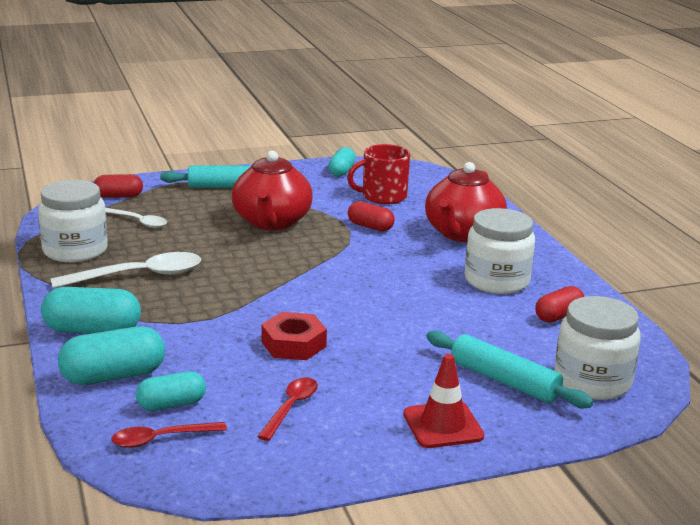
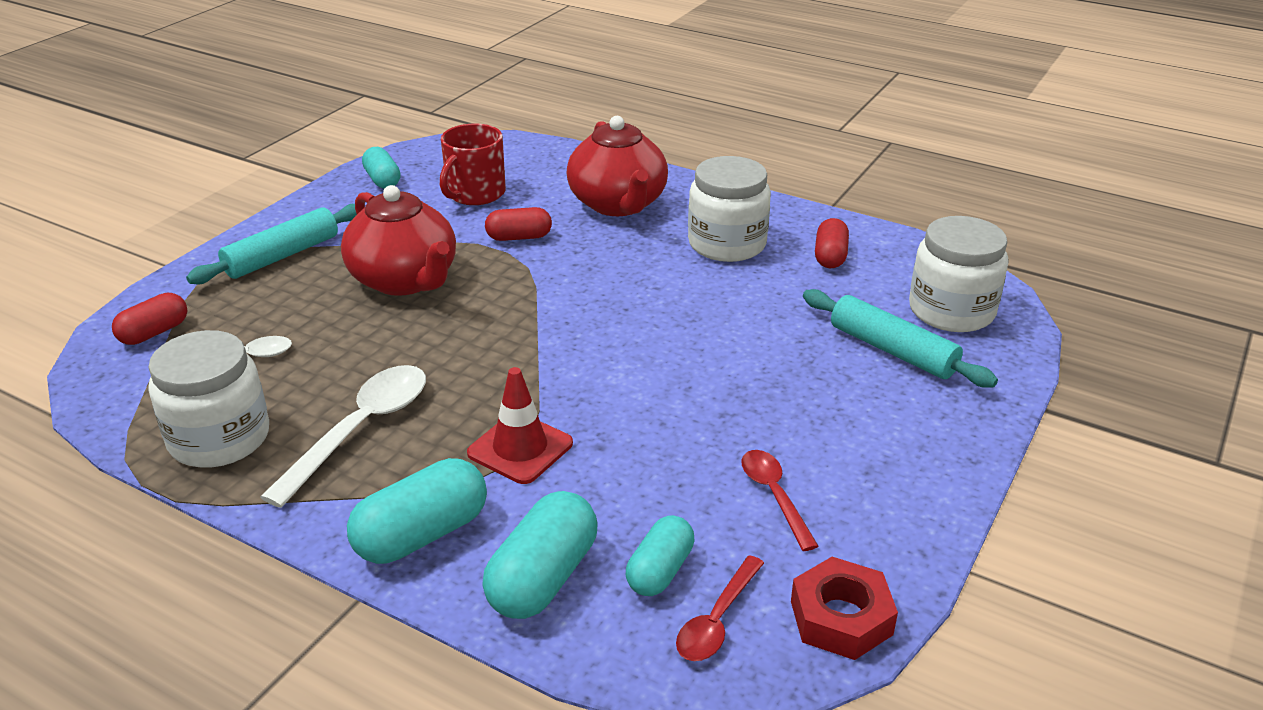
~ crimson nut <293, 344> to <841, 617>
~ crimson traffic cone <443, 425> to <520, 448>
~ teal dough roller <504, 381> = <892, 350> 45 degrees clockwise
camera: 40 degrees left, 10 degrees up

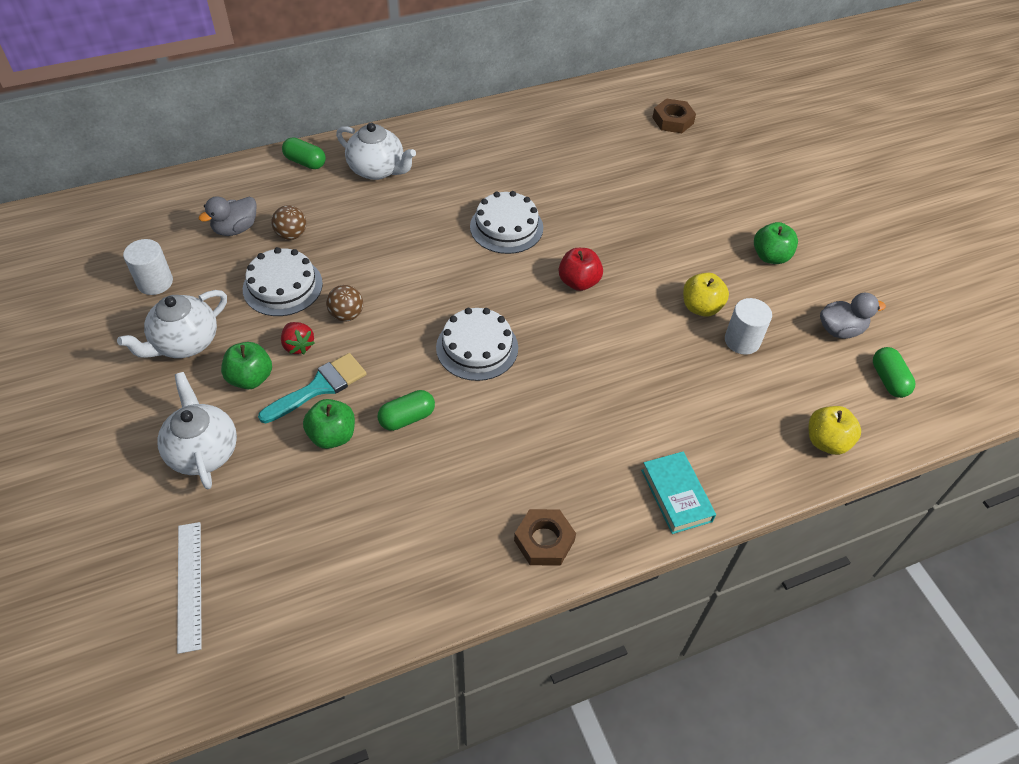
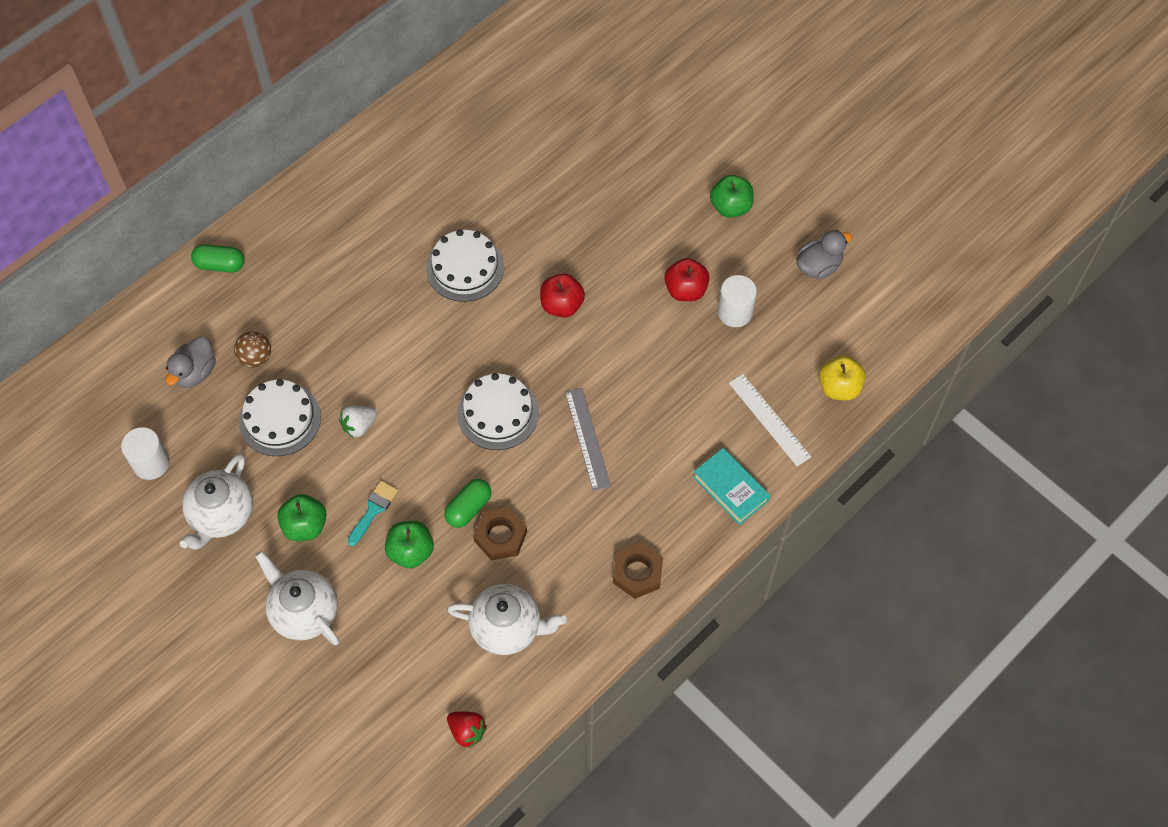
- emerald capsule <888, 380>
+ grey straightedge <587, 438>
~ pure white straightedge <189, 585> to <769, 420>
~ crimson berry <298, 345> to <467, 731>
~ pure white china teapot <377, 170> to <507, 627>
~ brown nut <673, 120> to <500, 536>
~ brown sphere <346, 315> to pure white berry <359, 426>
~ yellow apple <701, 307> to crimson apple <685, 290>
~ teal paintbrush <319, 387> = <373, 510> x0.67
camera: 20 degrees left, 10 degrees up

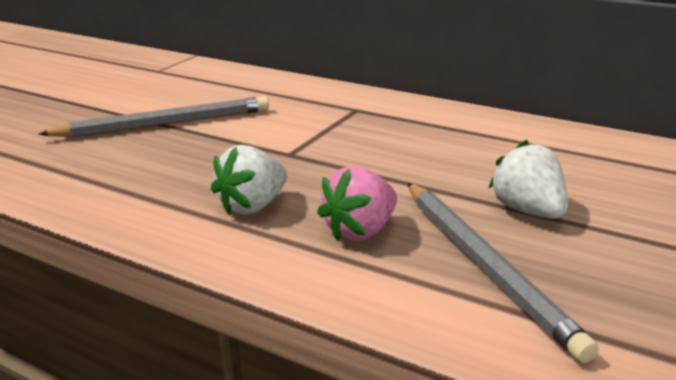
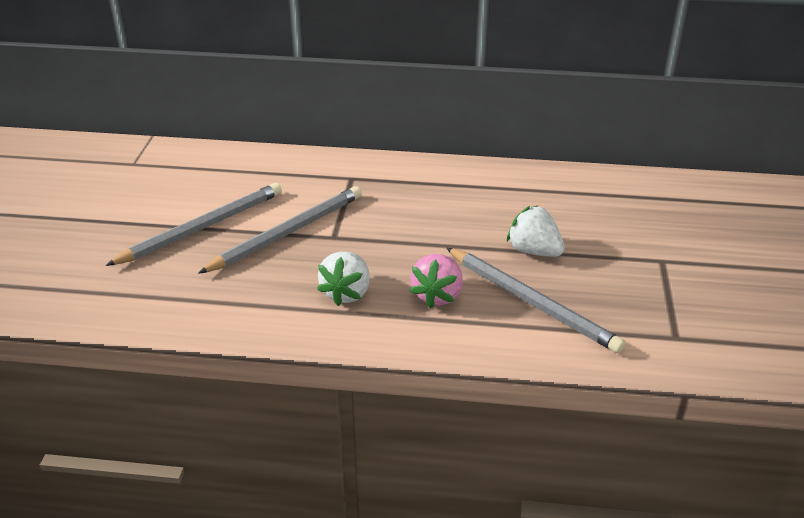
+ grey wooden pencil <287, 233>
camera: 25 degrees left, 10 degrees up

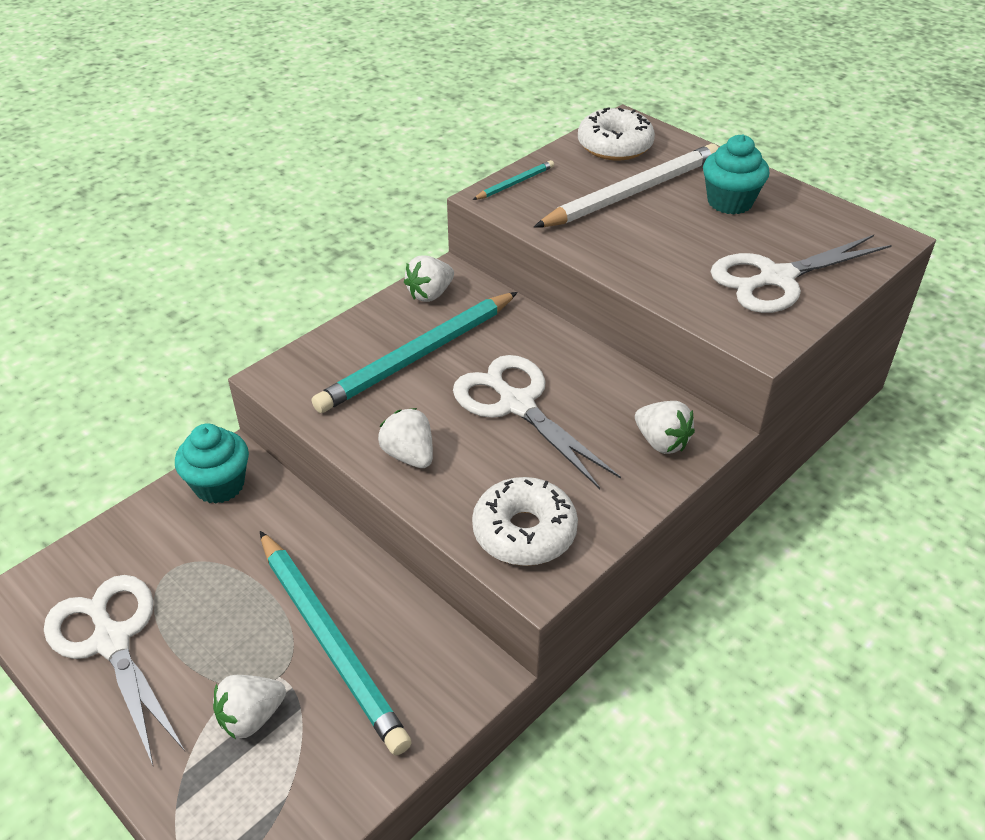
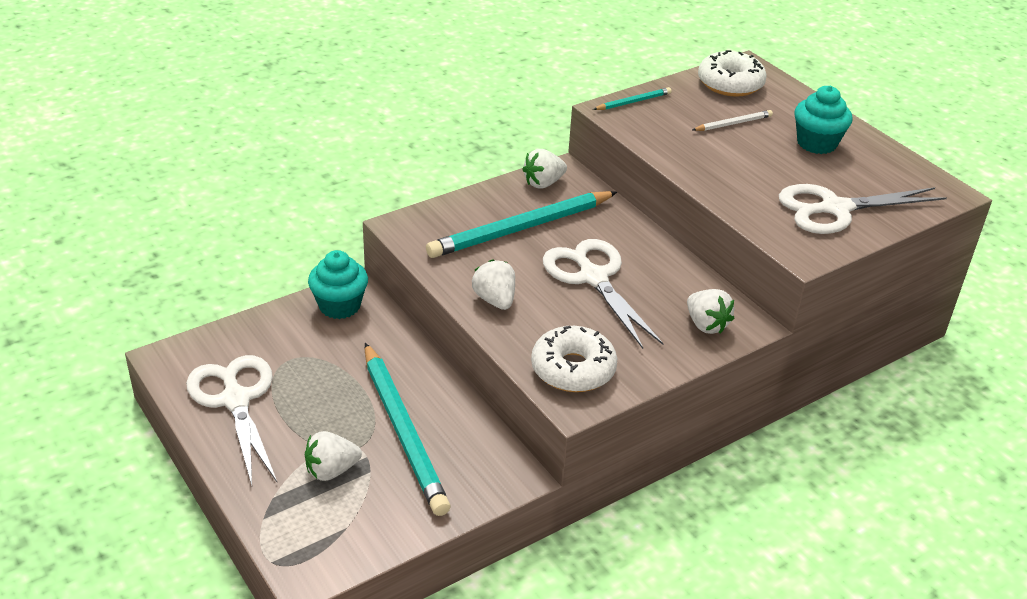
~ pure white wooden pencil <632, 192> = <733, 124> x0.45
camera: 10 degrees right, 5 degrees down

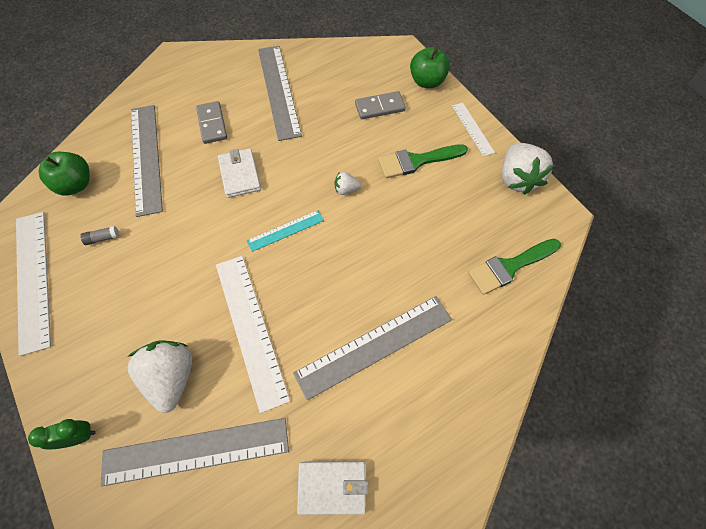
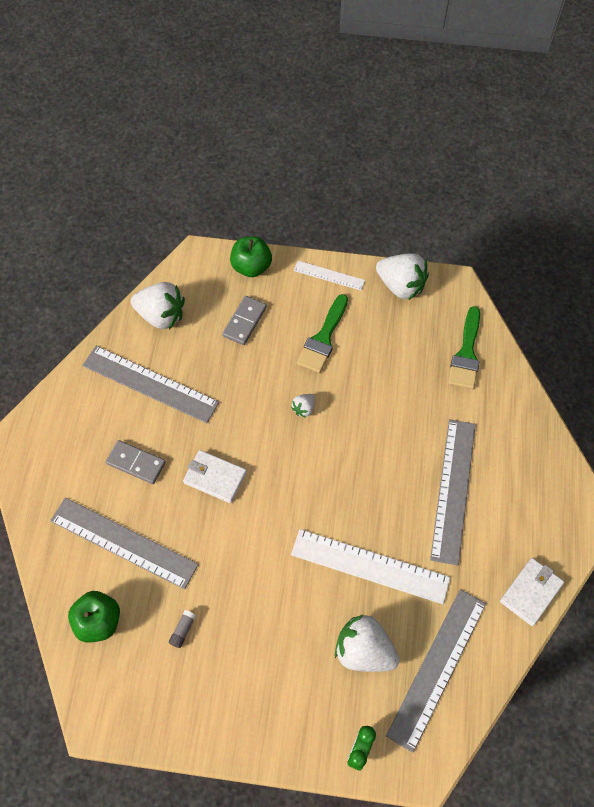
- pure white straightedge <32, 279>
- teal straightedge <285, 230>
+ pure white berry <161, 315>
camera: 50 degrees left, 0 degrees up

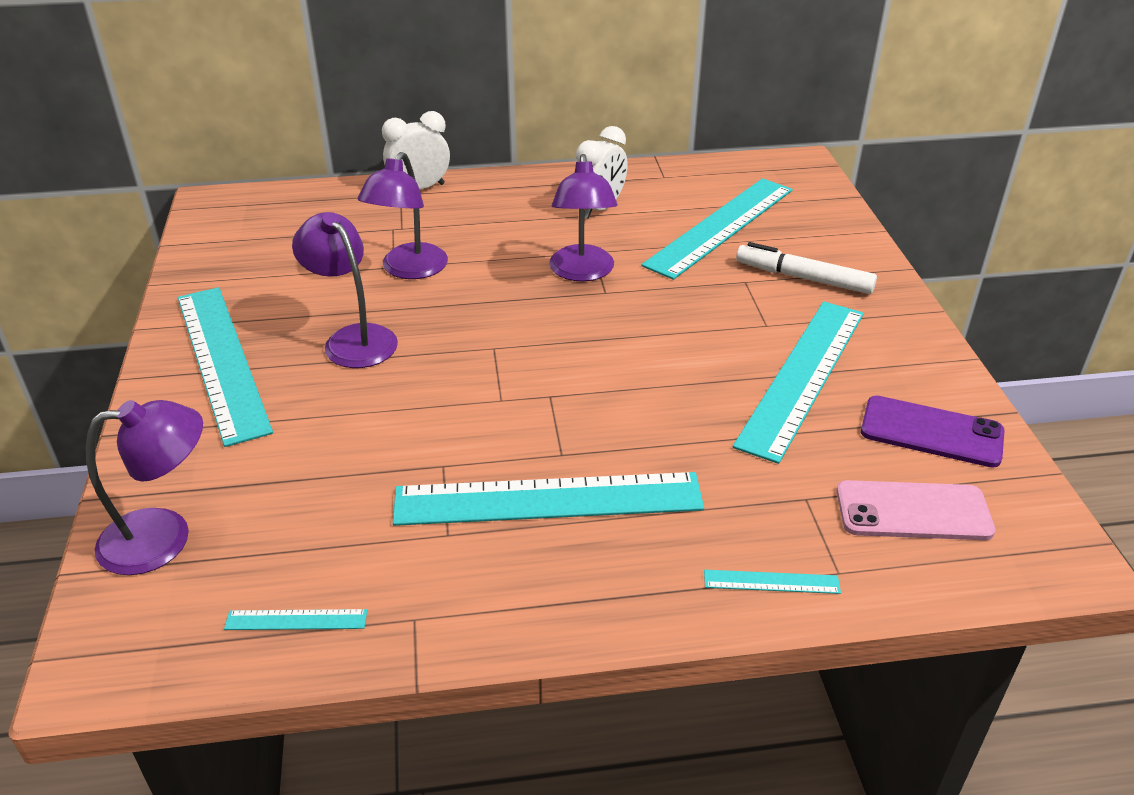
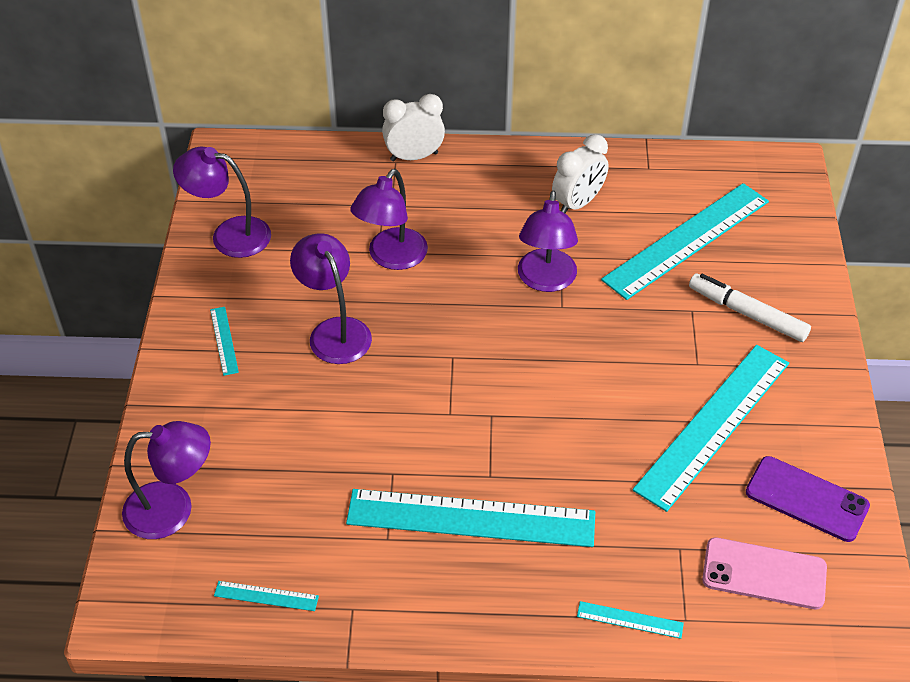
+ royal purple desk lamp <229, 235>
~ teal straightedge <222, 361> = <224, 340> x0.40
camera: 10 degrees right, 10 degrees up

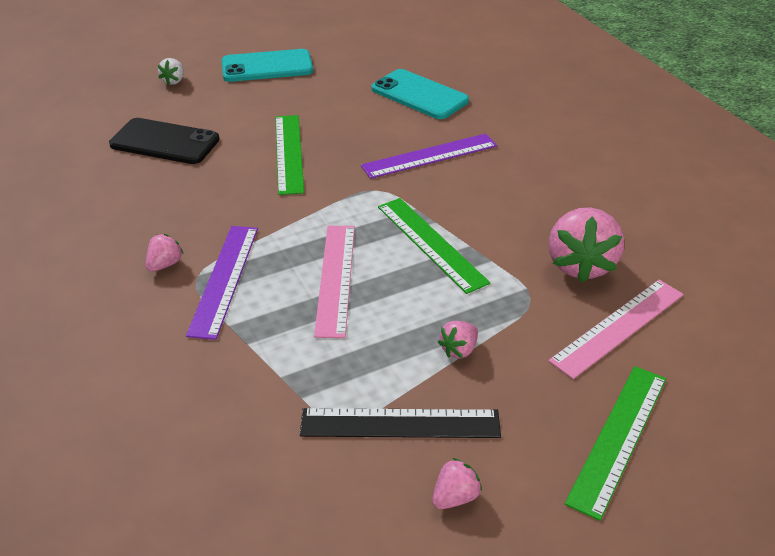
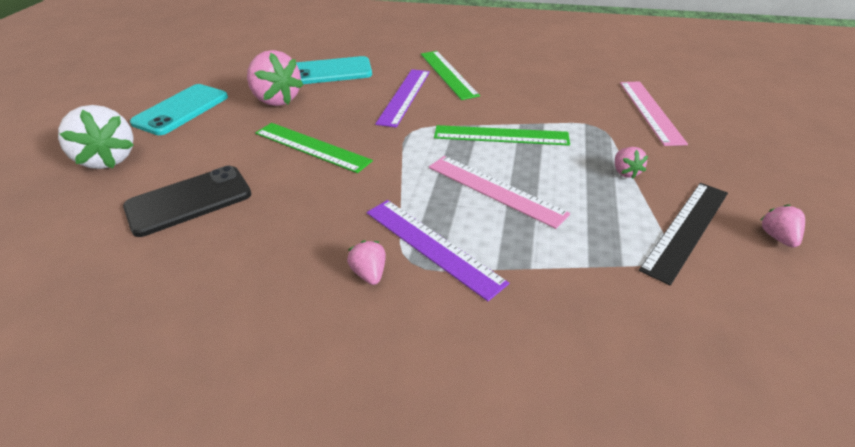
~ pink berry <580, 265> to <276, 100>
~ emerald straightedge <618, 438> to <448, 74>
~ pure white berry <174, 81> = <108, 159> x2.09
camera: 50 degrees left, 0 degrees up

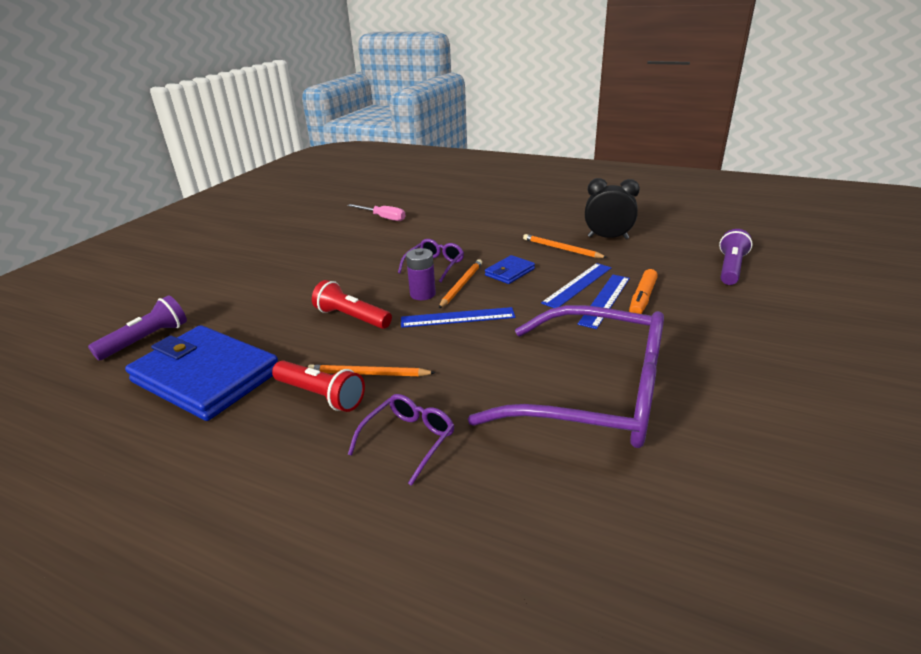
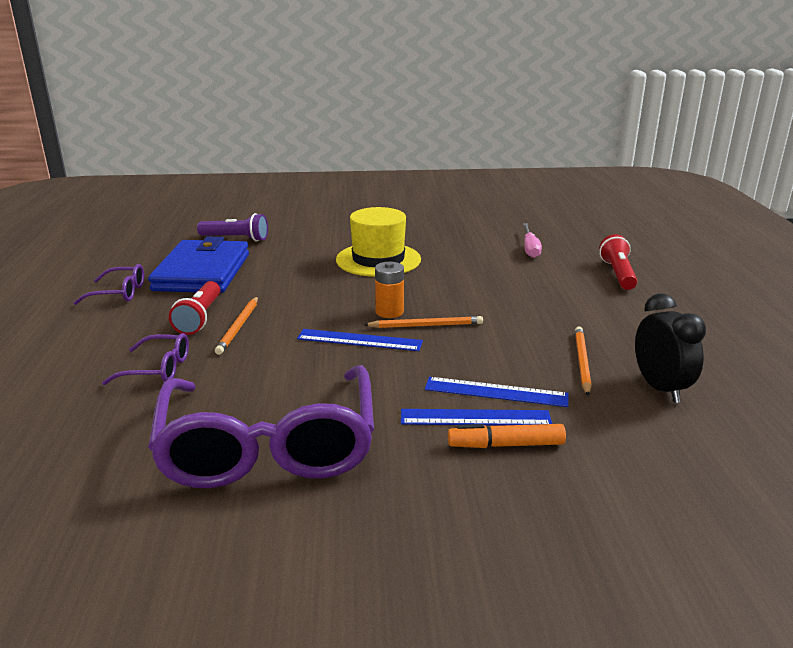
- blue card wallet <509, 272>
- royal purple flashlight <730, 268>
+ yellow top hat <378, 260>
~ crimson flashlight <352, 317> to <618, 274>
~ royal purple glasses <435, 265> to <119, 293>
~ royal purple AA battery <422, 294> to orange AA battery <389, 312>
~ orange wooden pencil <368, 374> = <239, 327> 150 degrees counterclockwise
~ blue straightedge <457, 317> = <359, 340> 45 degrees counterclockwise
camera: 60 degrees right, 5 degrees down

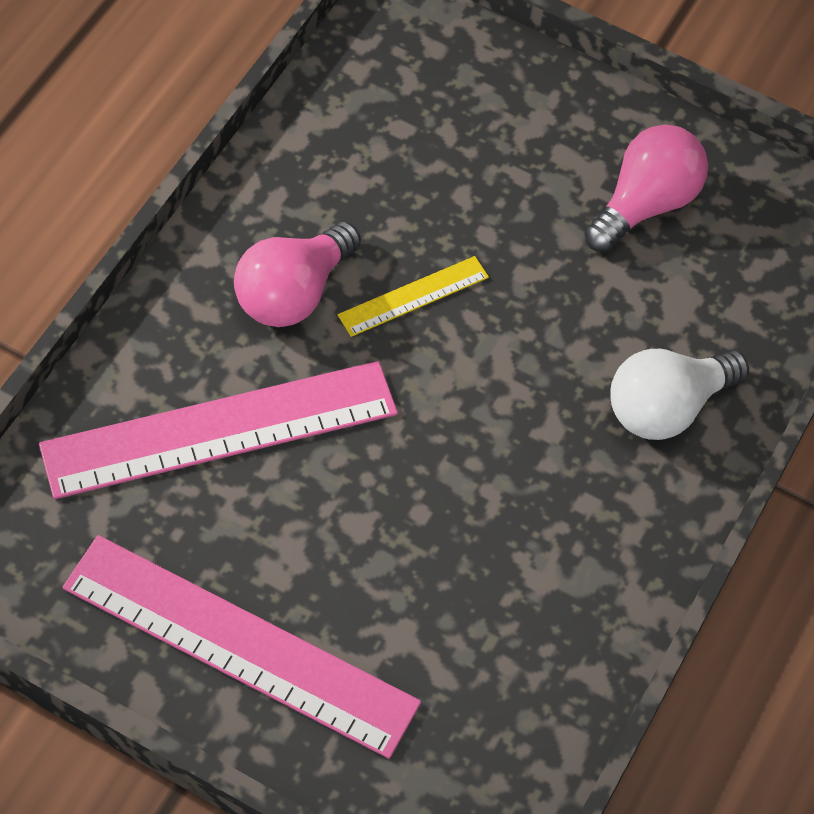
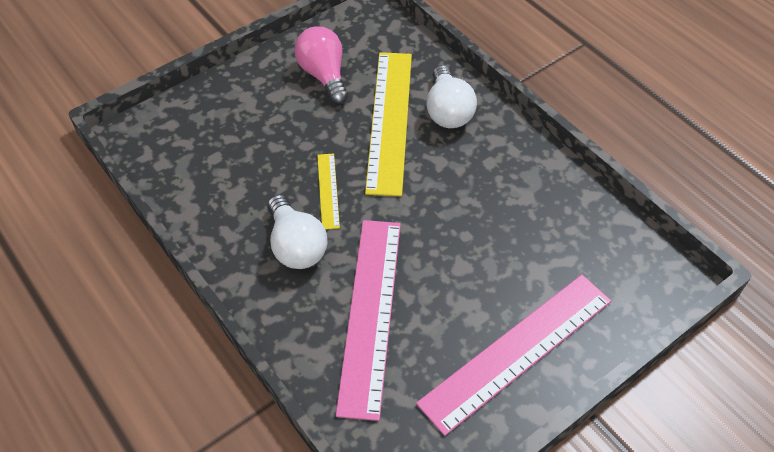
+ yellow straightedge <390, 120>
~ pink light bulb <293, 293> to pure white light bulb <296, 246>
camera: 60 degrees left, 5 degrees down

